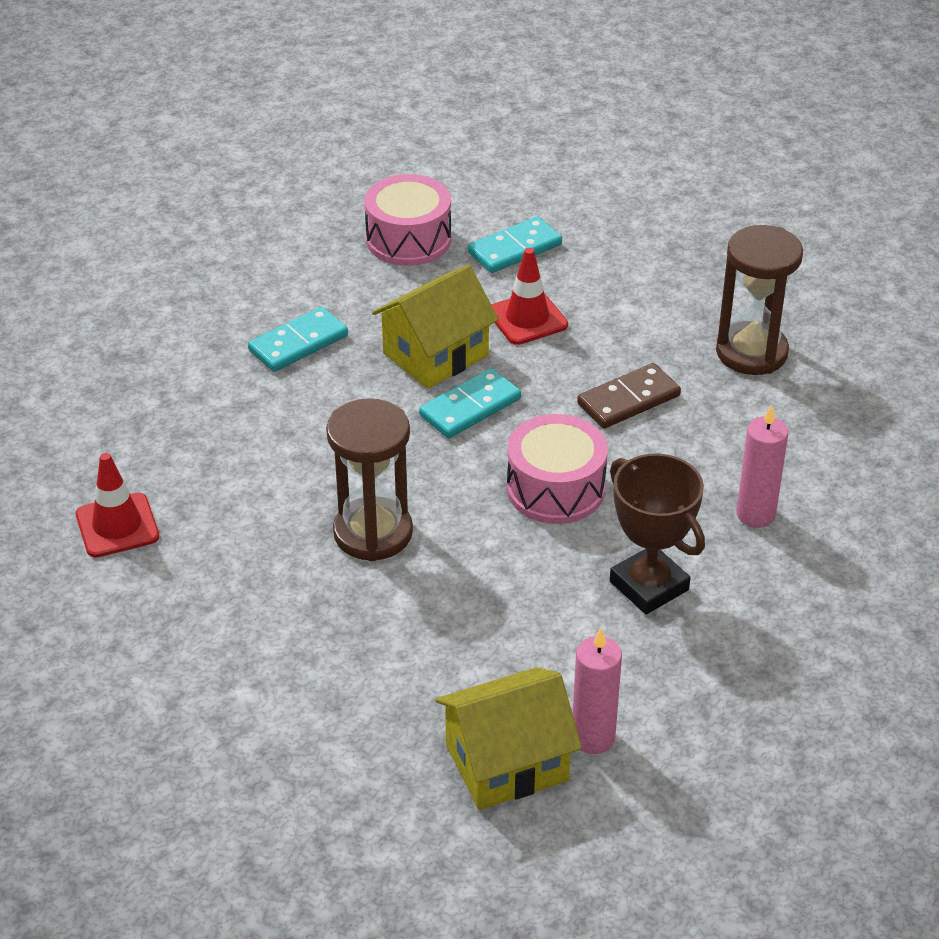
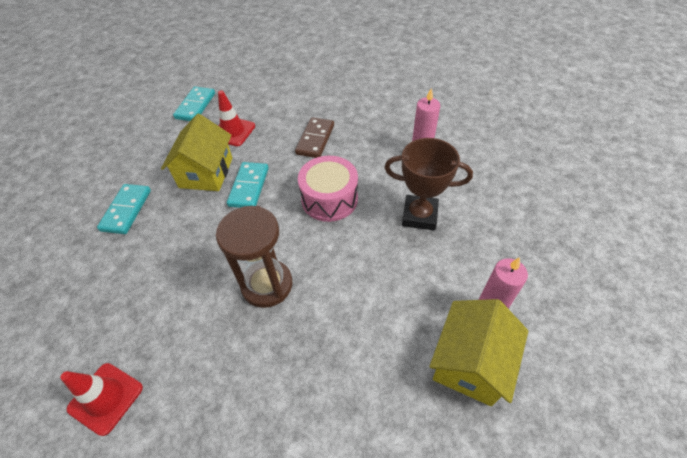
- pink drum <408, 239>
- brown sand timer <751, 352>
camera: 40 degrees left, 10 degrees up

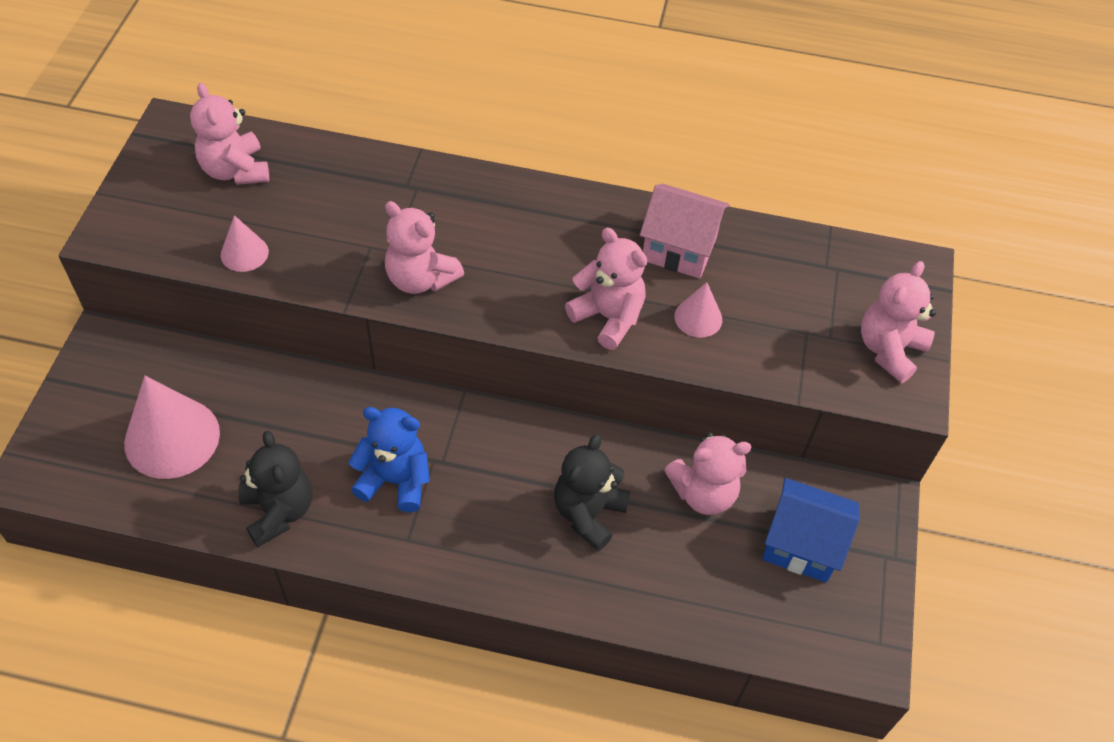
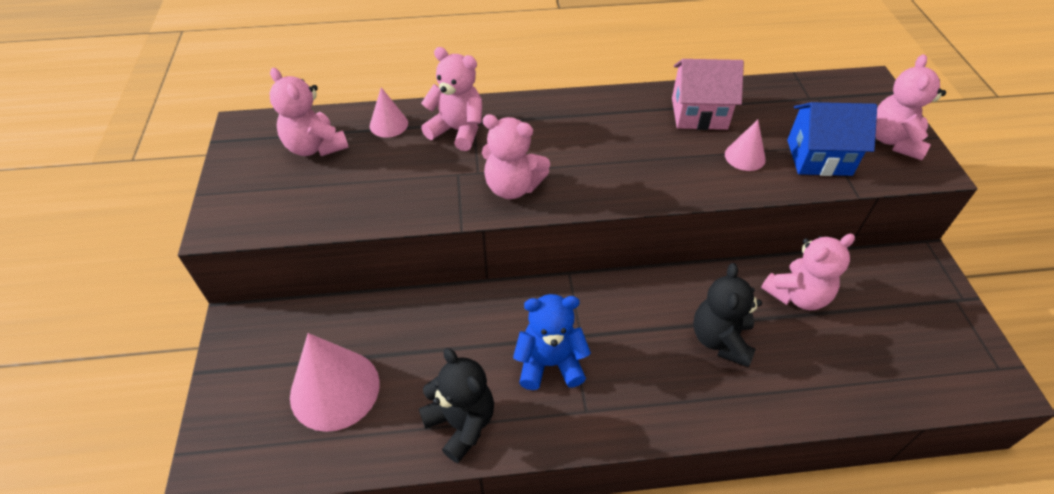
~ pink cone <244, 253> to <388, 124>
~ pink teddy <608, 317> to <457, 131>
~ blue house <801, 544> to <819, 157>
camera: 15 degrees left, 5 degrees down

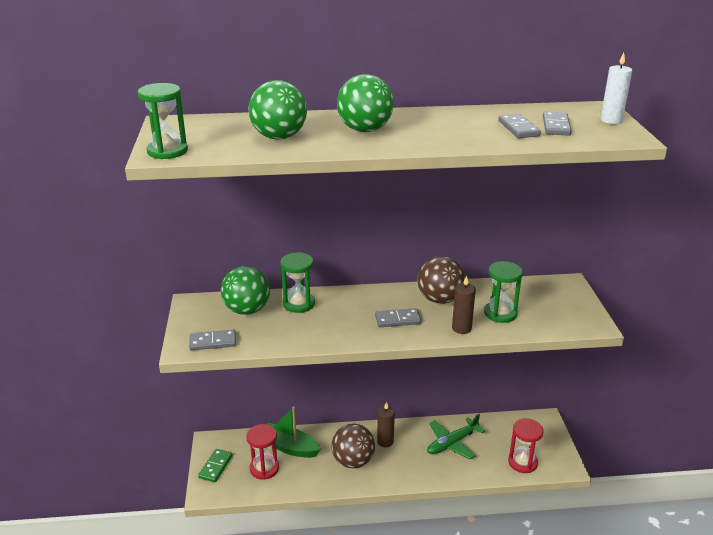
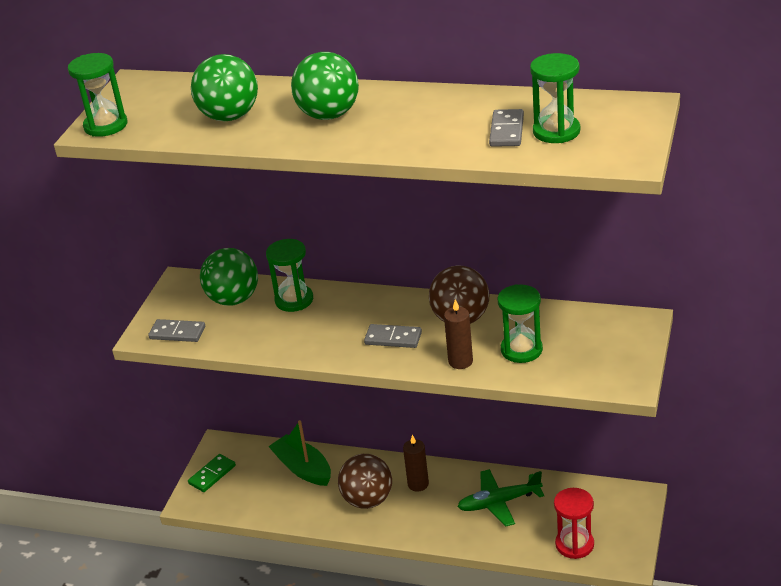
- crimson sand timer <264, 468>
- pure white wax candle <611, 120>
~ grey domino piece <556, 126> to emerald sand timer <556, 131>
camera: 25 degrees right, 5 degrees up

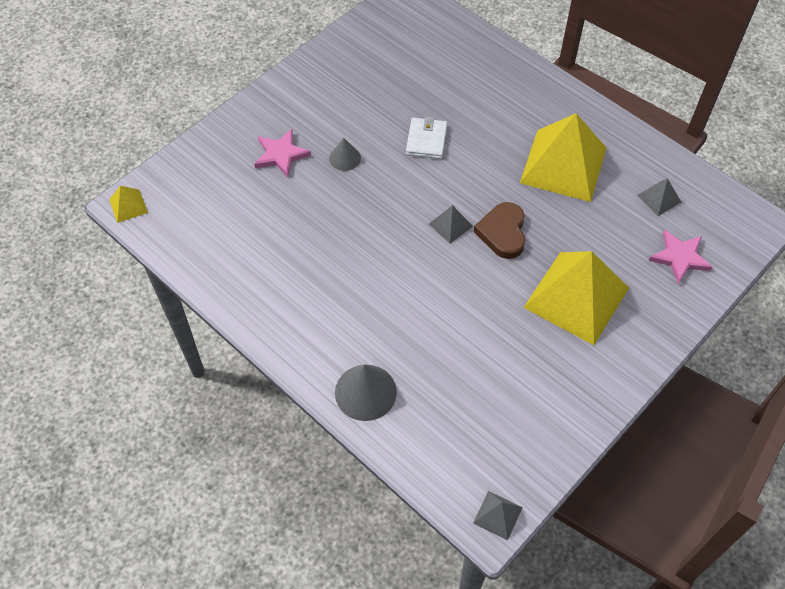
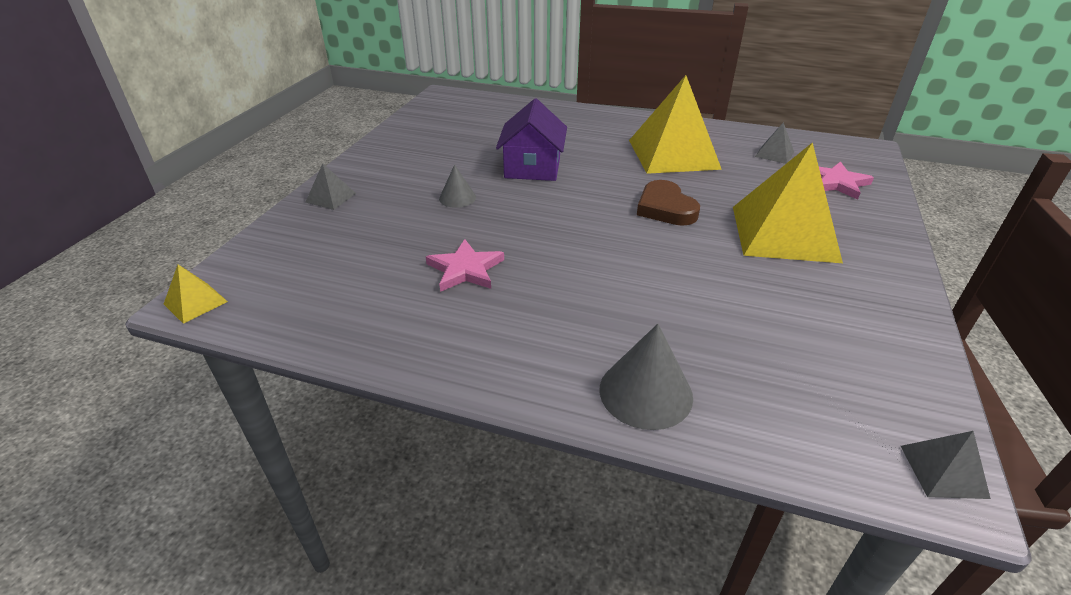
~ pink five-pointed star <281, 155> to <465, 269>
~ grey pyramid shape <450, 225> to <330, 197>
~ pure white card wallet <426, 140> to royal purple house <532, 168>
camera: 25 degrees left, 20 degrees down

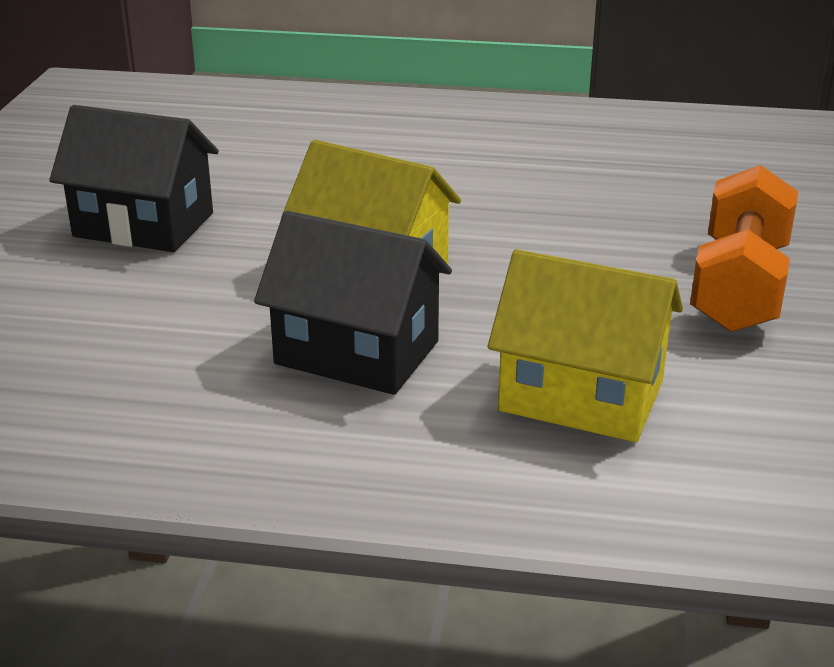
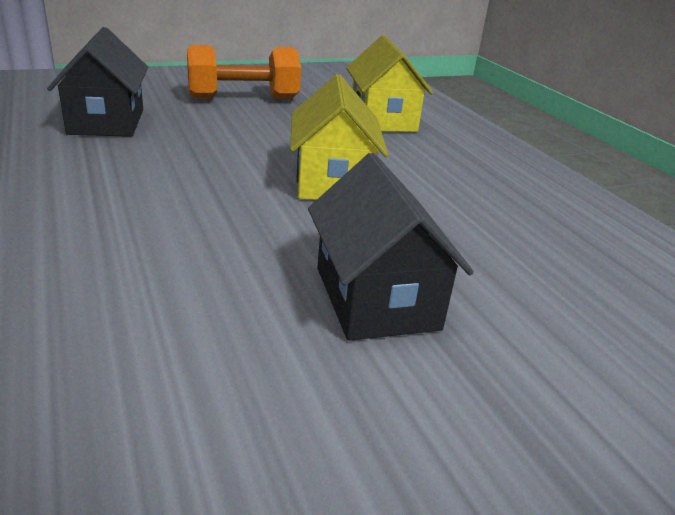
~ ebony house <357, 353> to <107, 122>
camera: 125 degrees left, 0 degrees up

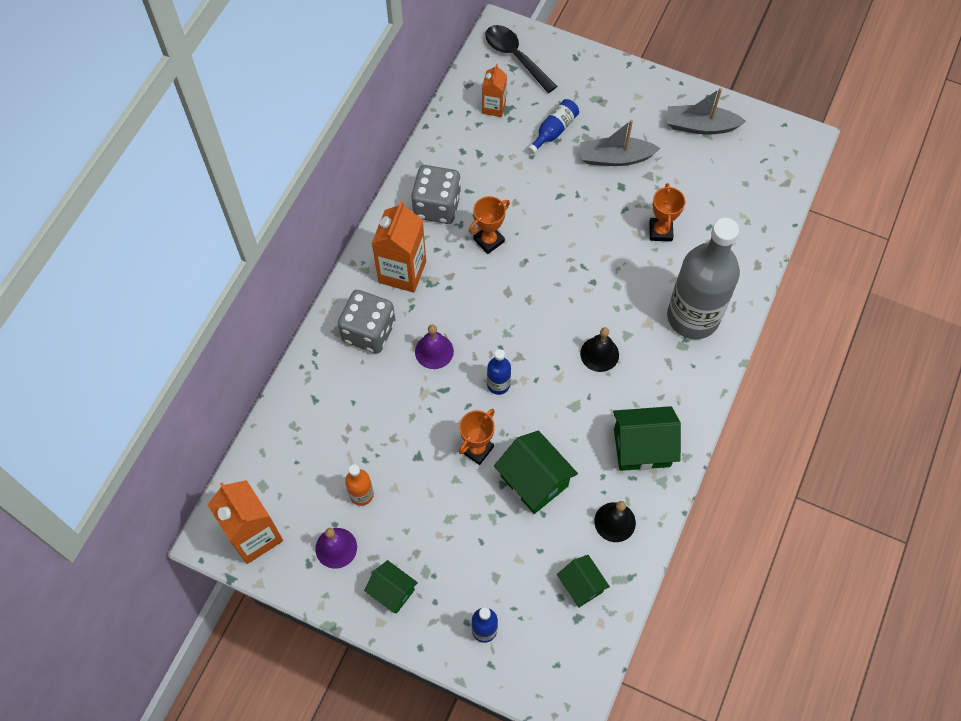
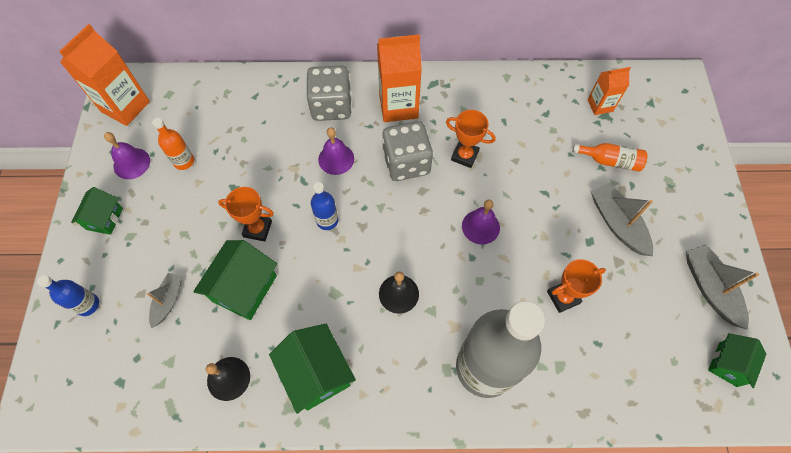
- ebony tablespoon <515, 57>
+ grey sailboat <168, 301>
+ royal purple bell <480, 226>
~ grey game die <437, 206> to <406, 163>
~ emerald house <581, 585> to <727, 364>
~ blue drink bottle <554, 130> to orange drink bottle <610, 161>
camera: 65 degrees right, 0 degrees up

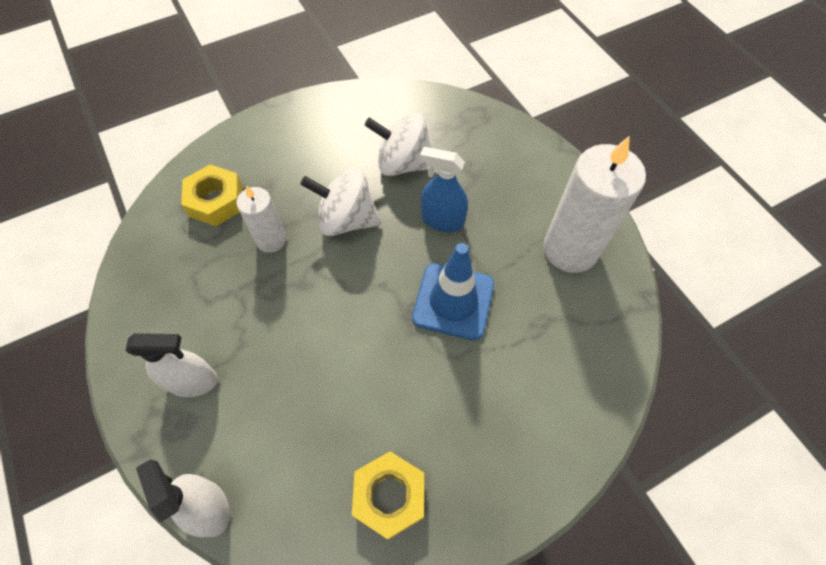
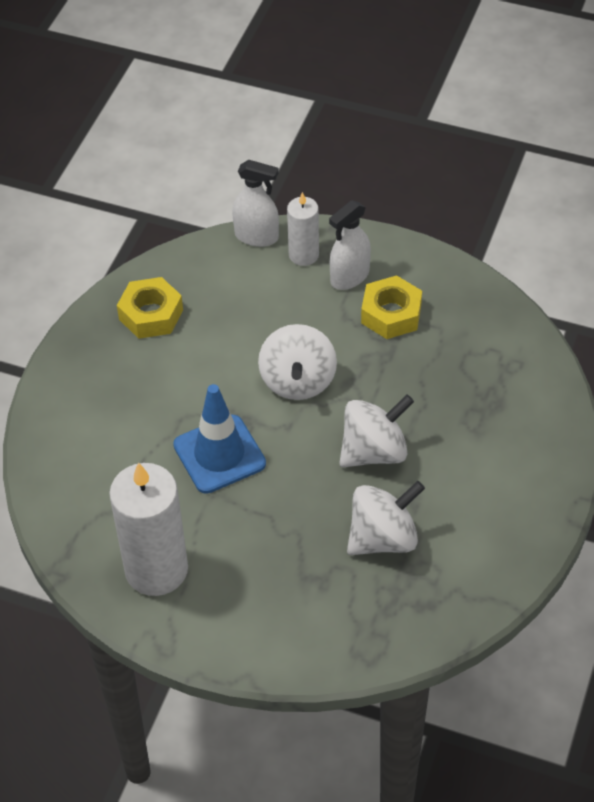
- blue spray bottle <442, 220>
+ pure white toy top <298, 381>
~ yellow nut <216, 201> to <391, 314>
~ pure white wax candle <271, 240> to <303, 255>
camera: 140 degrees right, 10 degrees down

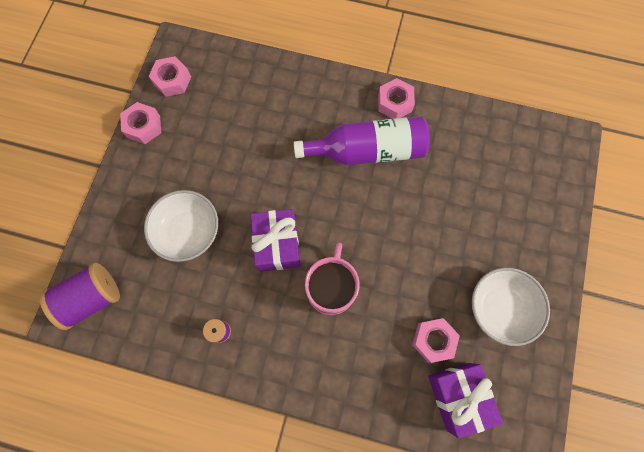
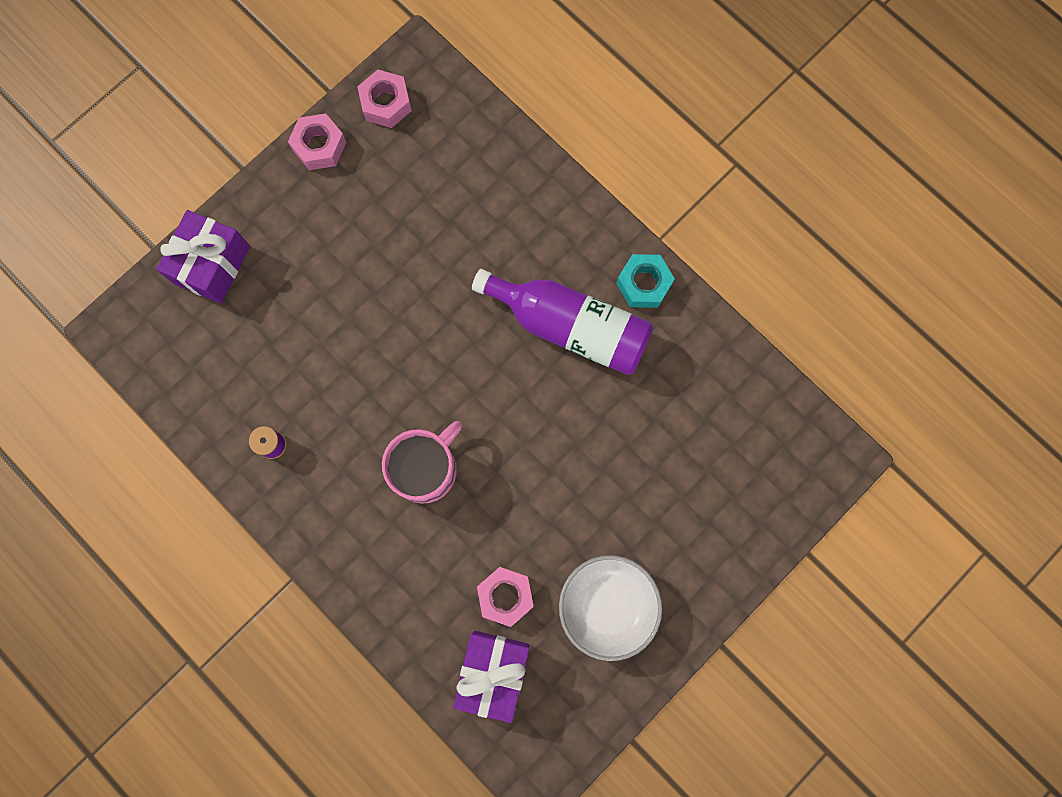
- royal purple reel of thread <92, 298>
- pure white bowl <188, 231>
~ royal purple present <277, 245> to <212, 265>
~ pink nut <394, 103> to teal nut <643, 284>
camera: 30 degrees right, 5 degrees up

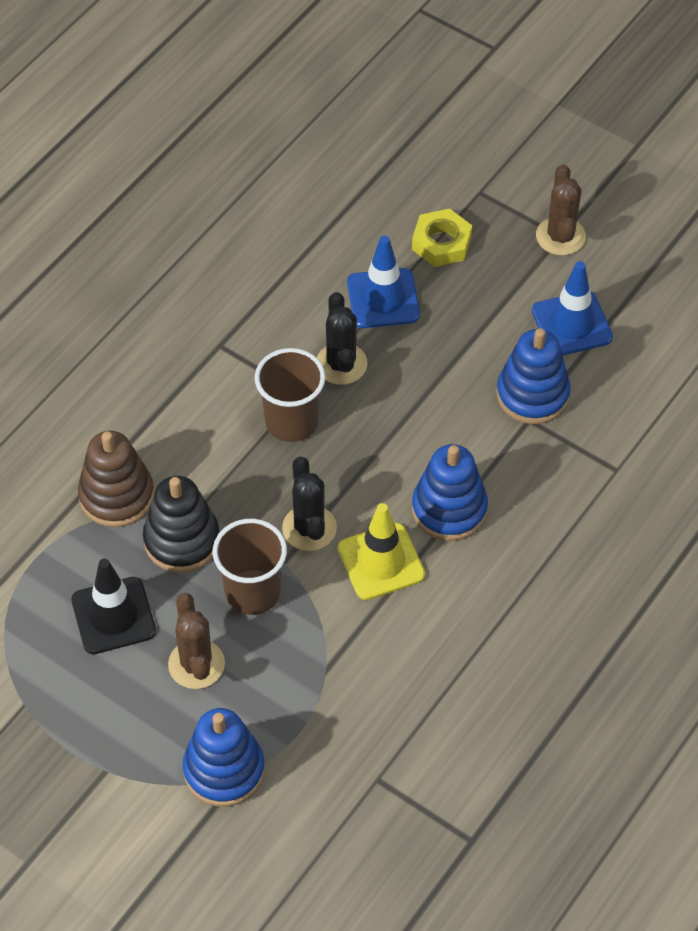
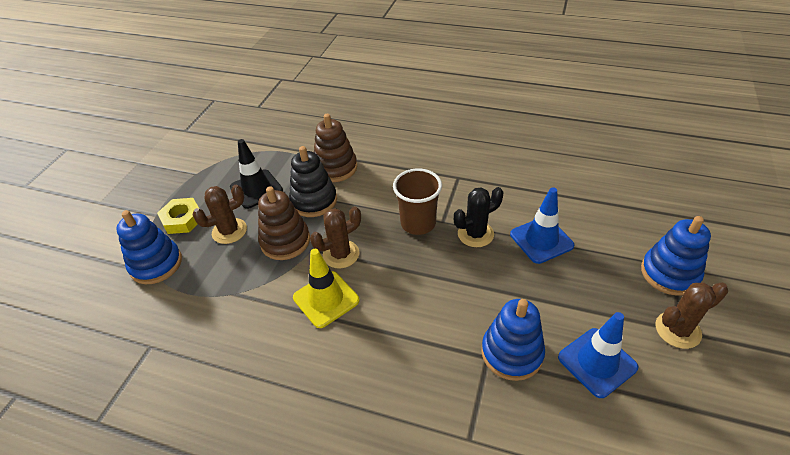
~ yellow nut <441, 243> to <182, 219>
~ blue stacking rings <449, 509> to <669, 273>
~ brown beaker <252, 592> to brown stacking rings <285, 241>
~ ebony prickly plant <309, 528> to brown prickly plant <341, 254>
camera: 75 degrees right, 10 degrees down

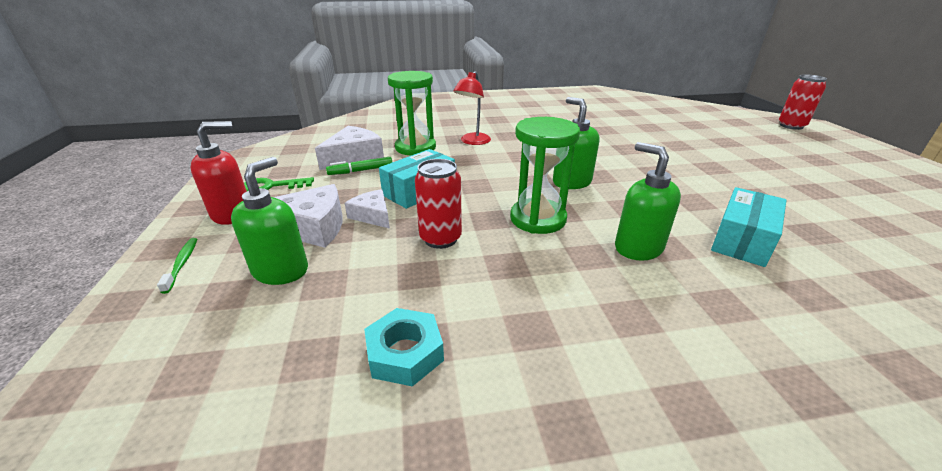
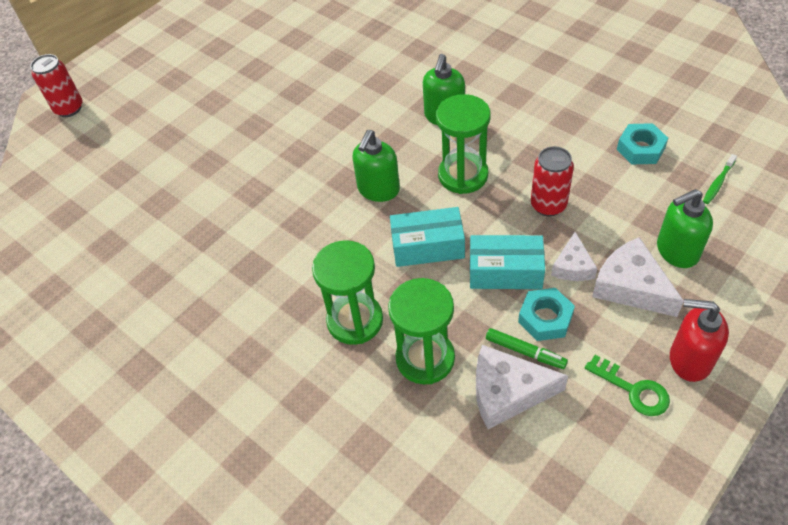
+ teal nut <545, 318>
~ emerald dental brush <182, 264> to <718, 183>
~ teal parcel <742, 240> to <427, 246>
~ crimson desk lamp <472, 142> to emerald sand timer <355, 320>
camera: 125 degrees left, 20 degrees up

